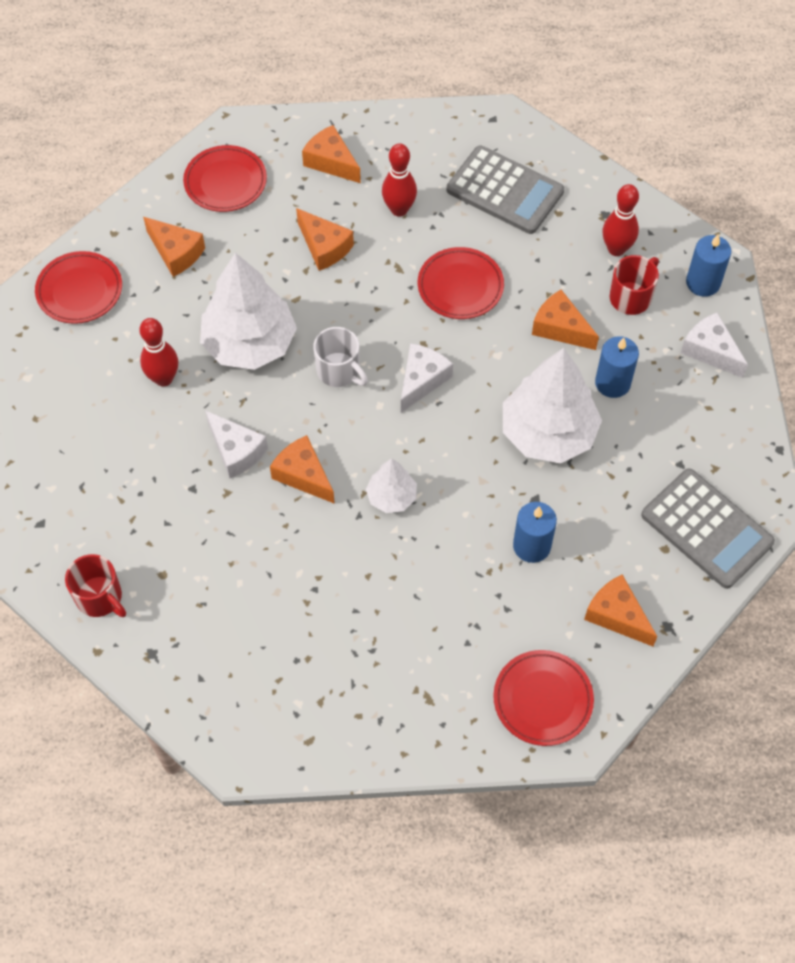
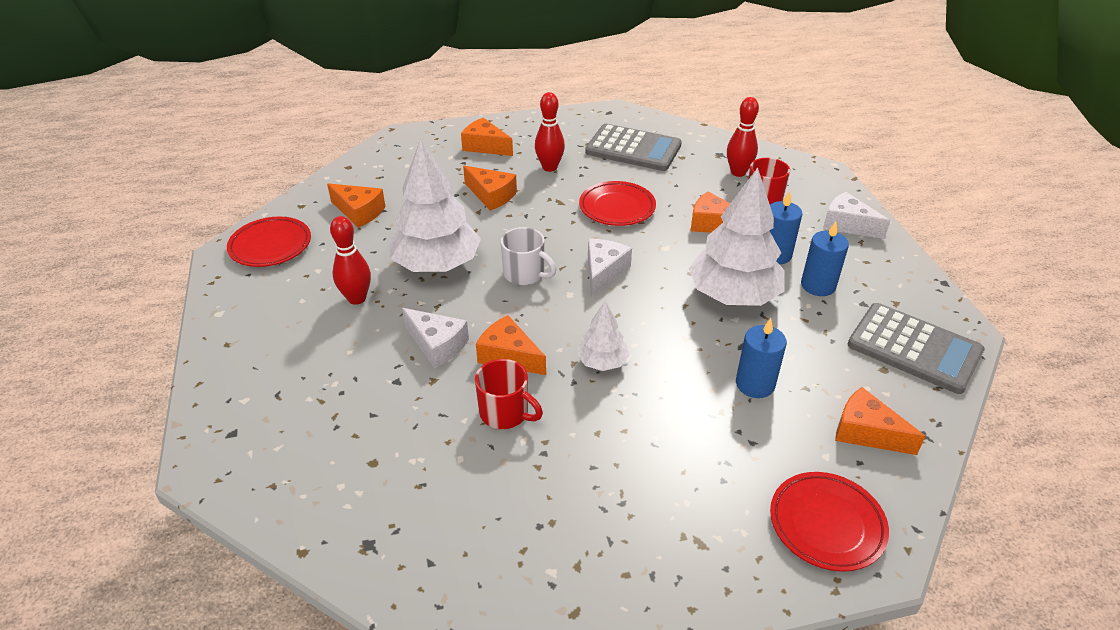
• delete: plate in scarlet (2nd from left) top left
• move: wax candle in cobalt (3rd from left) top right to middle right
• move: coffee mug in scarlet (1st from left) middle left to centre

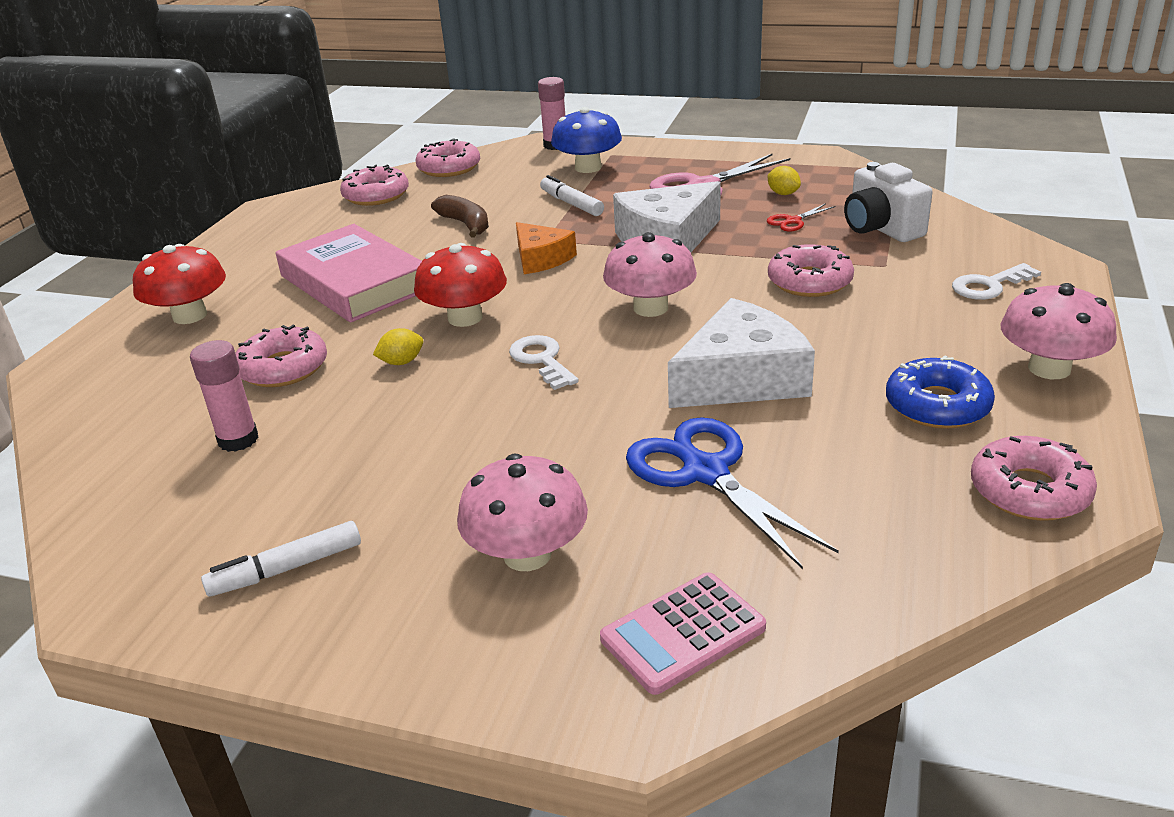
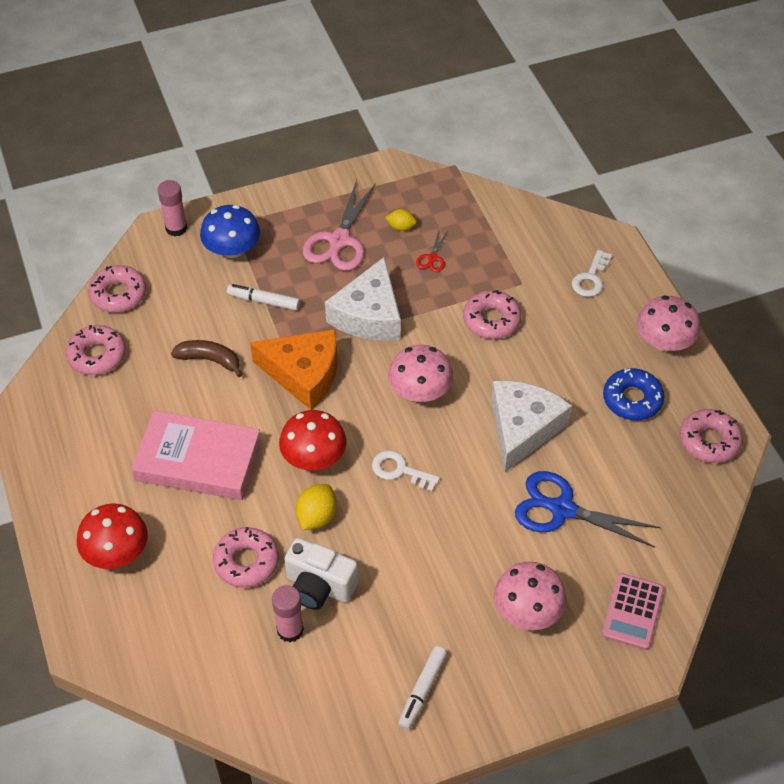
• move: camera in white top right to bottom centre
• resize: cheese in orange top centre = centre x1.65
• resize: citrus fruit in golden (1st from left) centre = centre x1.53

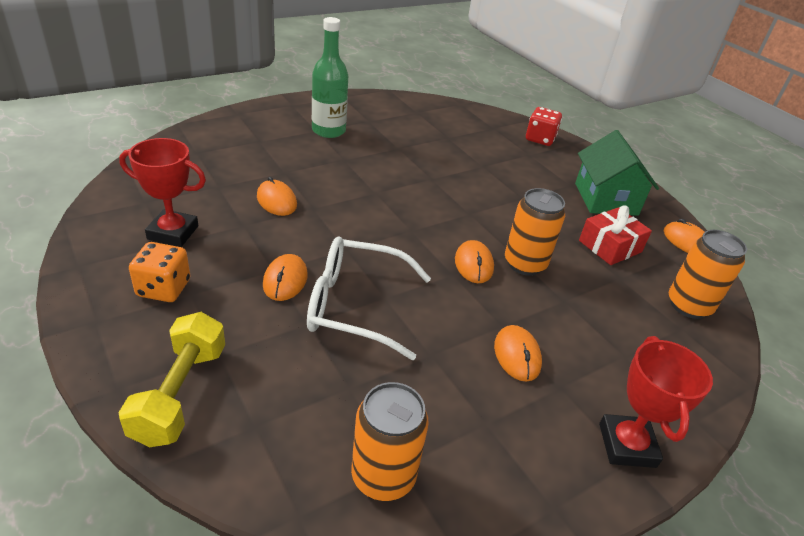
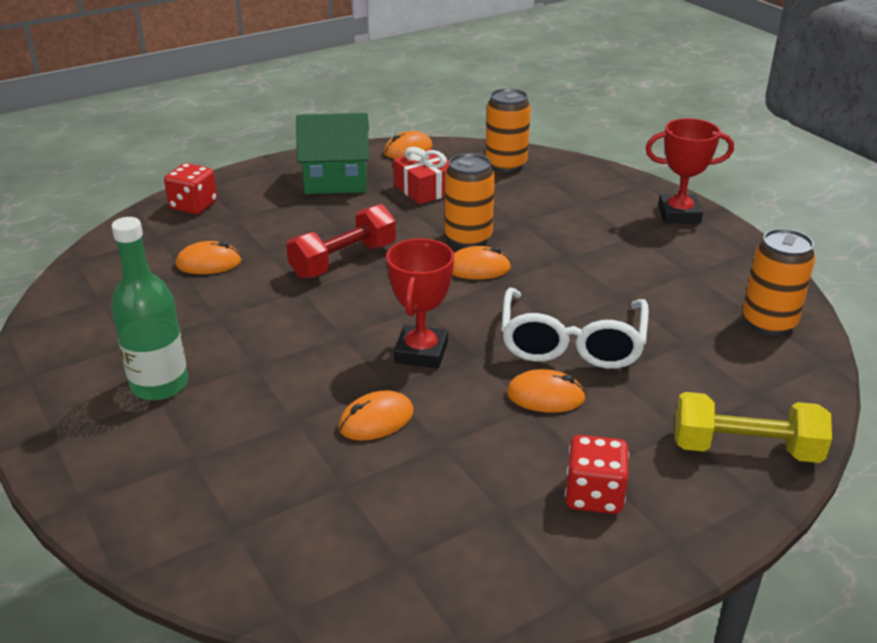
• move: award cup in scarlet (1st from left) middle left to centre
• recolor: dice in orange middle left to dice in scarlet (2nd from left) bottom right
• move: PC mouse in orange (4th from left in the first image) centre to PC mouse in orange (1st from left) middle left
• insert: free weight in scarlet centre

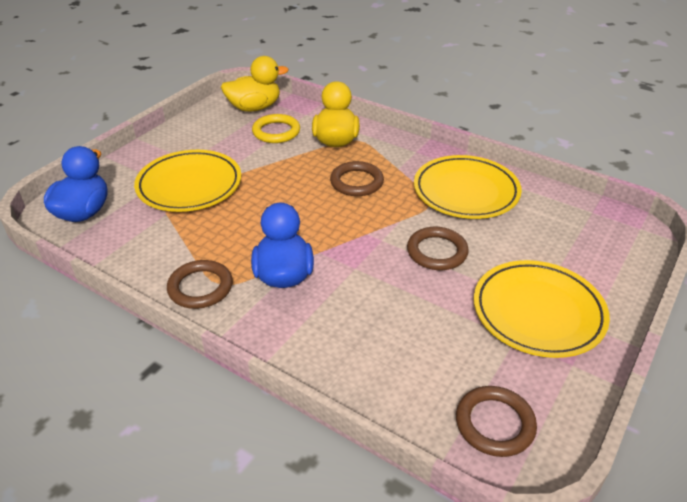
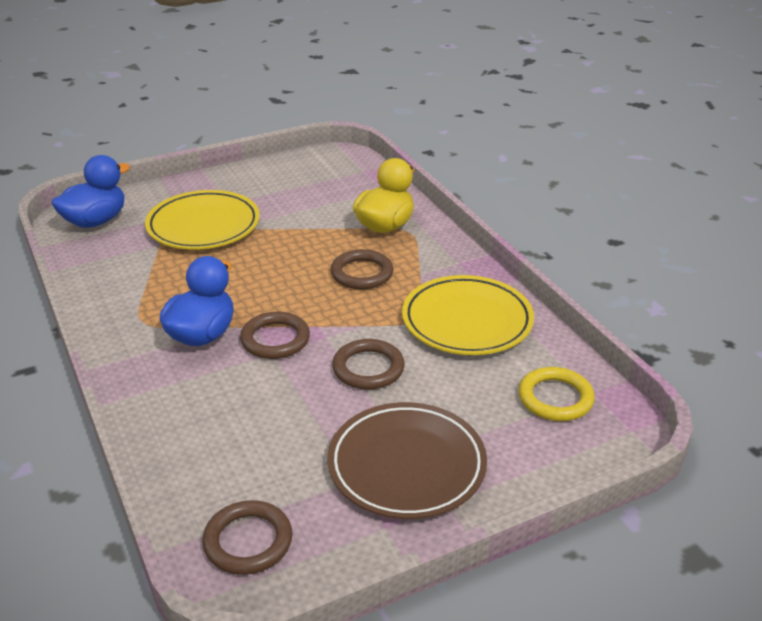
• delete: toy duck in golden (1st from left) top centre
• move: torus in golden top centre to middle right
• move: torus in brown (1st from left in the first image) middle left to torus in brown (2nd from left) centre
• recolor: plate in golden (3rd from left) middle right to plate in brown bottom centre

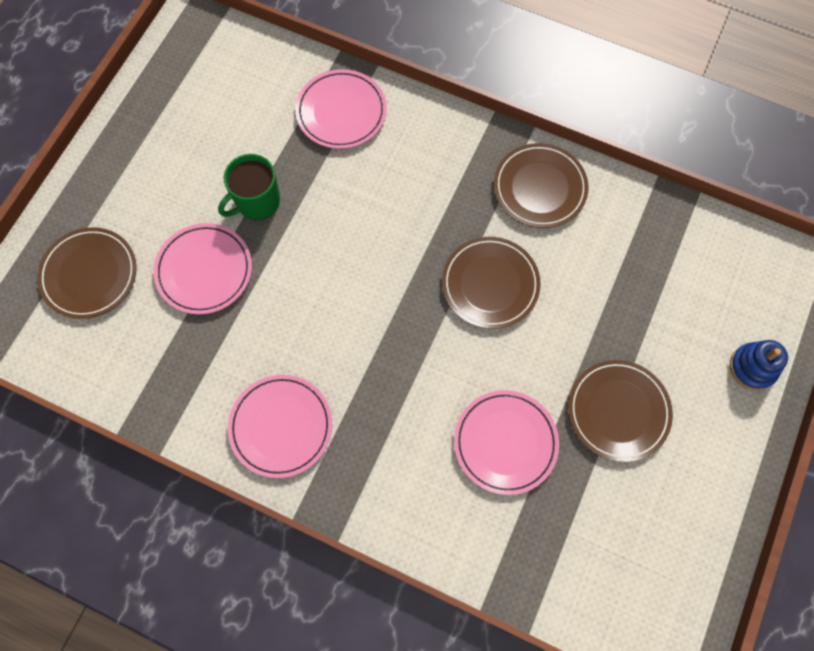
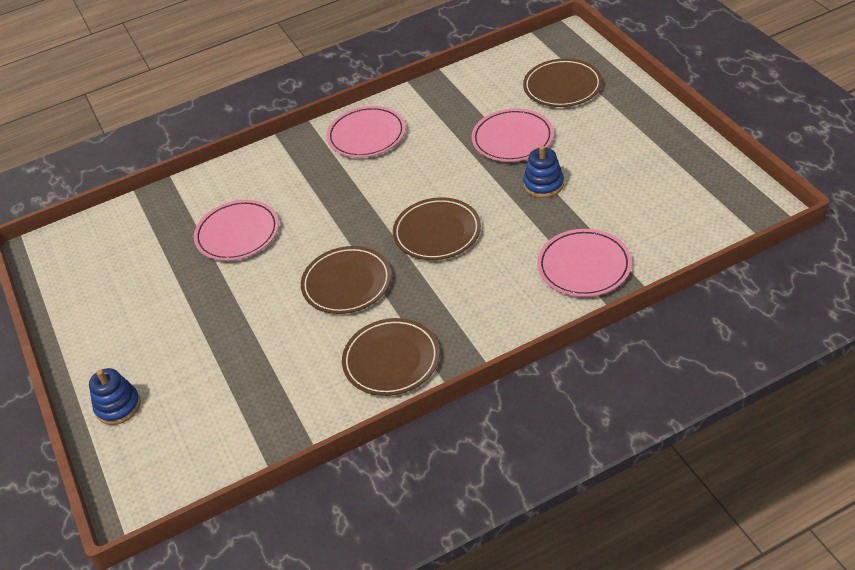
• replace: coffee mug in leaf-green top left to ring stacker in cobalt (2nd from left) top centre
• move: plate in brown (4th from left in the first image) middle right to plate in brown (3rd from left) centre

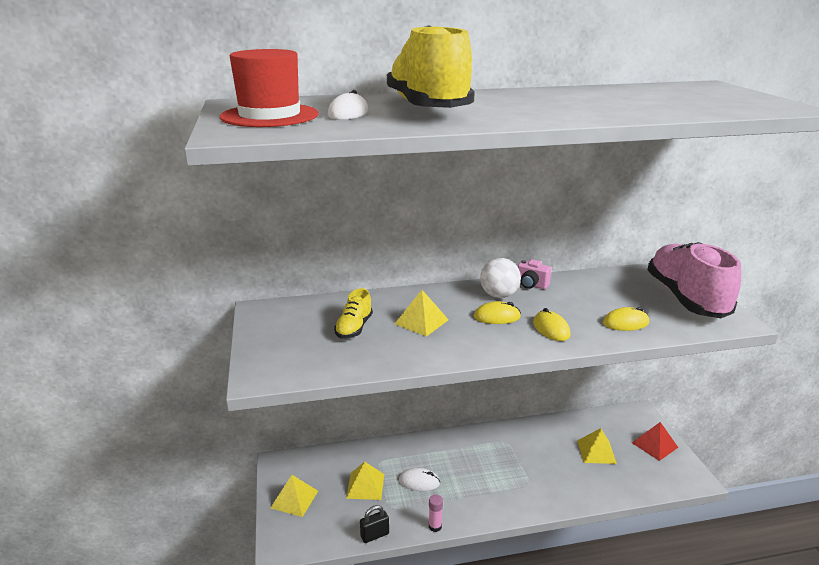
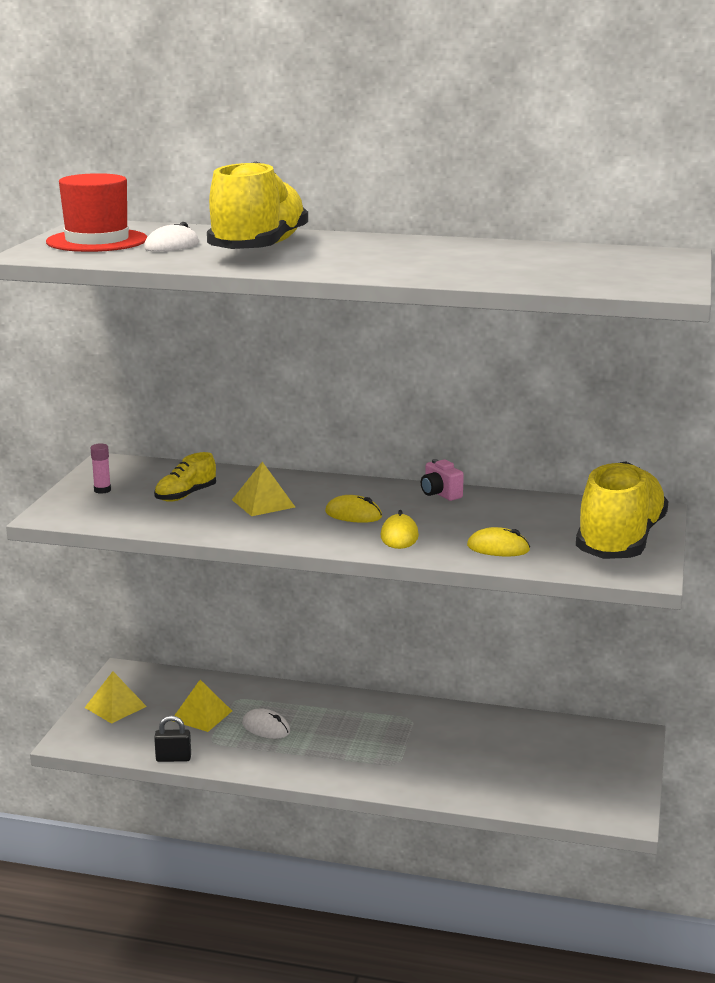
• recolor: lace-up shoe in rosy middle right to lace-up shoe in golden (3rd from left) middle right
• delete: ball in white centre
• delete: solid pyramid in scarlet bottom right
• delete: solid pyramid in golden (4th from left) bottom right
• move: glue stick in rosy bottom centre to middle left

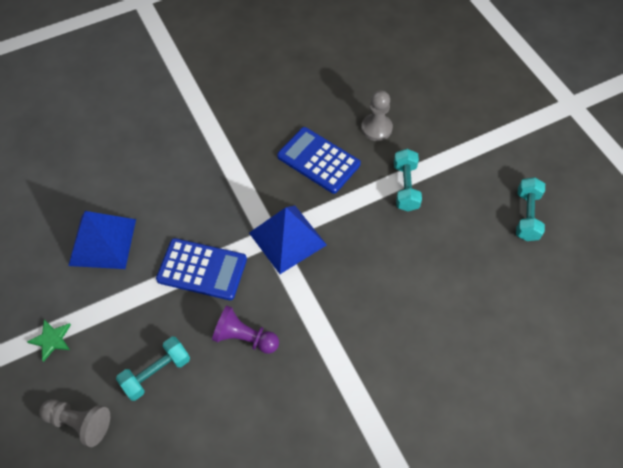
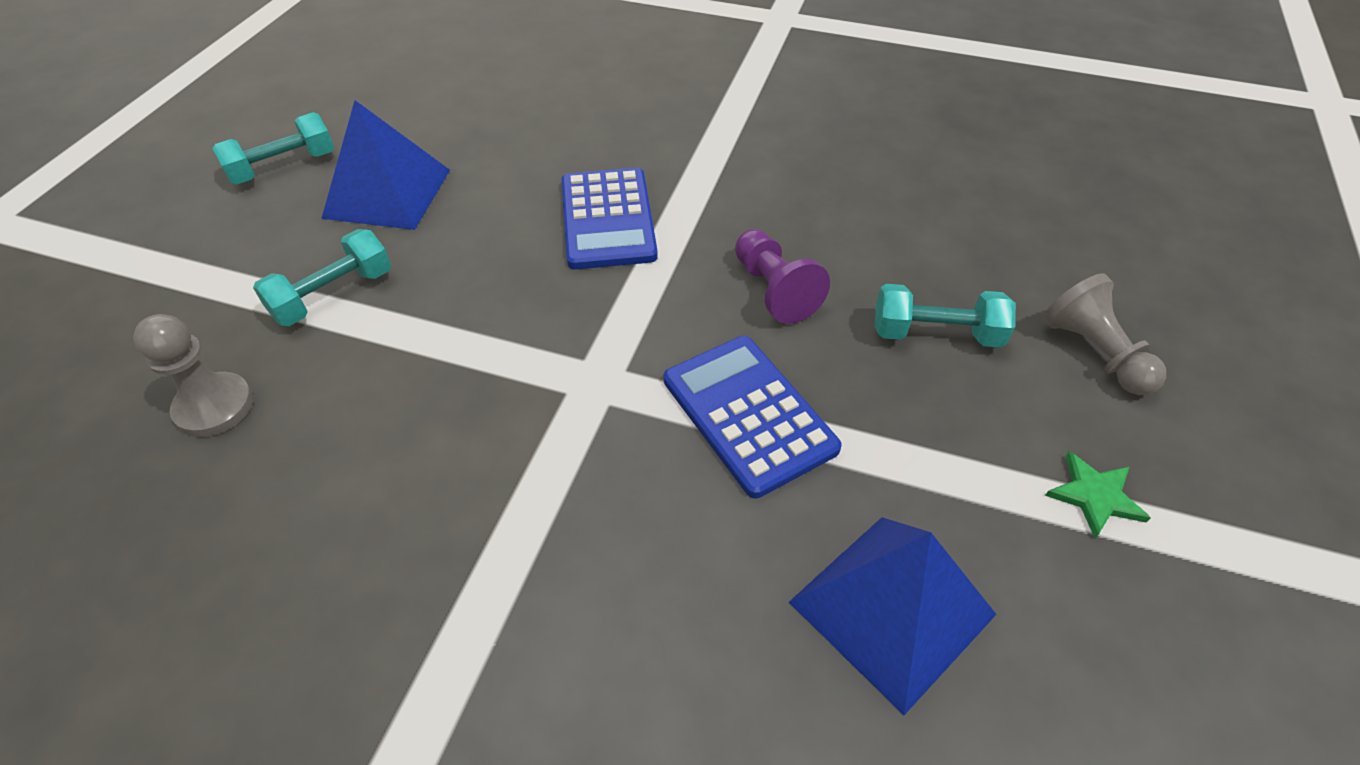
• move: adding machine in cobalt (2nd from left in the first image) centre to adding machine in cobalt (1st from left) top centre
• move: solid pyramid in cobalt (2nd from left in the first image) centre to solid pyramid in cobalt (1st from left) top left

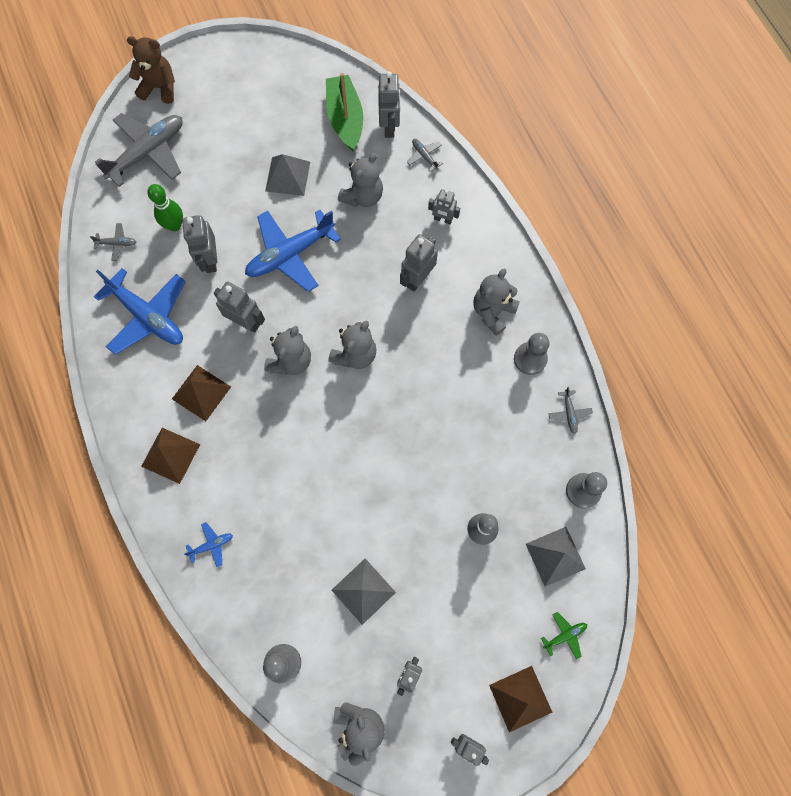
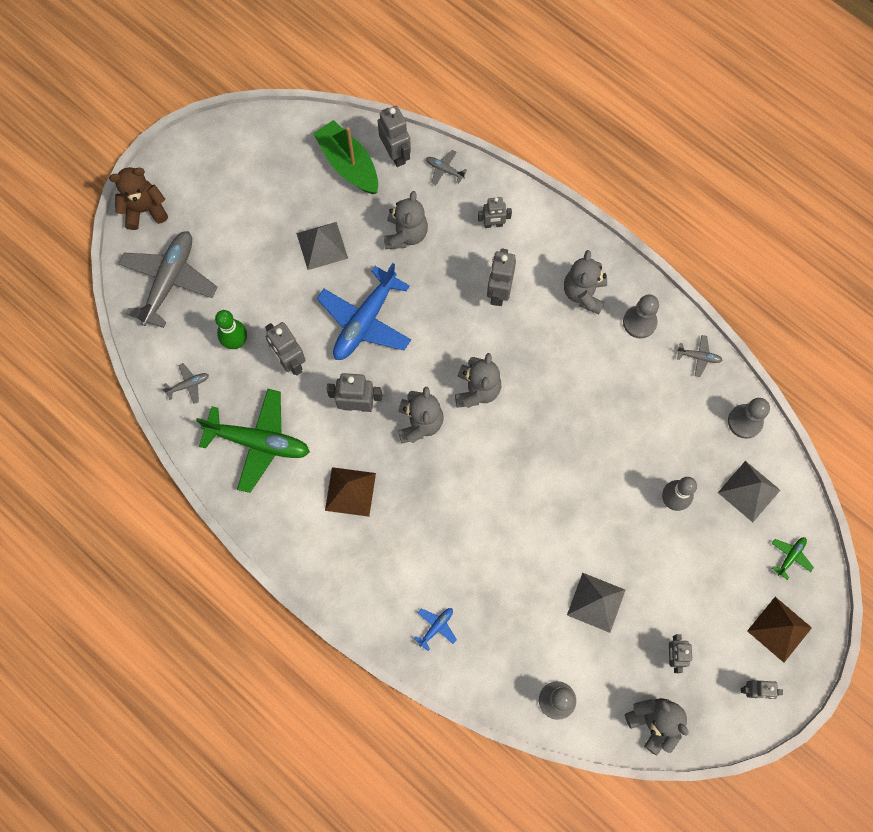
• recolor: plane in cobalt (1st from left) middle left to plane in leaf-green (1st from left) middle left
• rotate: plane in gray (4th from left) middle right = middle right 45 degrees counterclockwise
• delete: solid pyramid in brown (1st from left) middle left

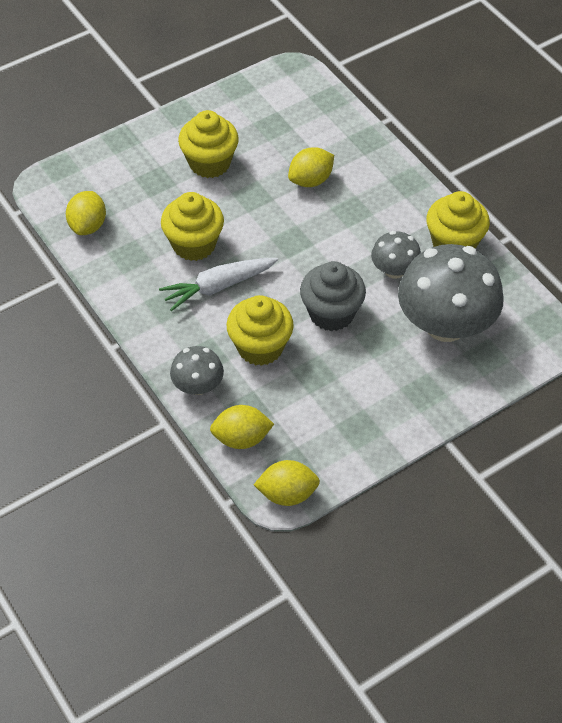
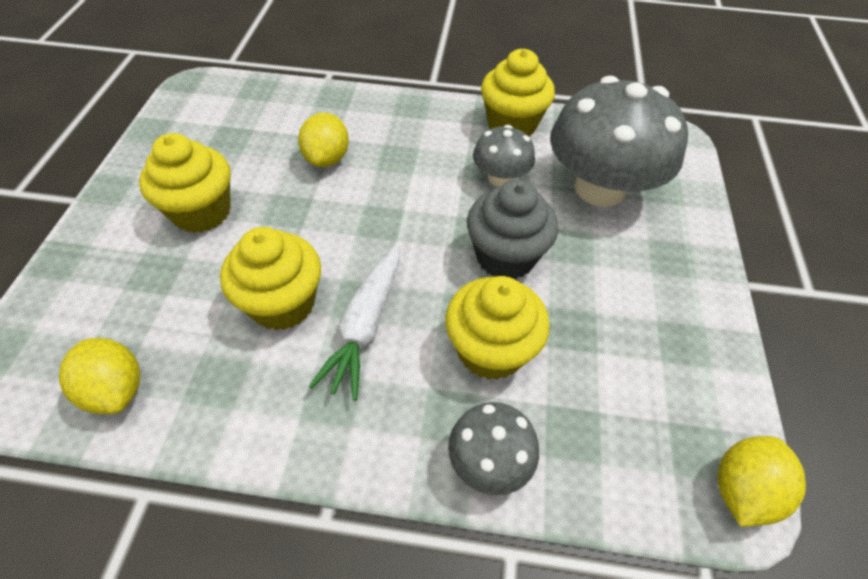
• delete: citrus fruit in golden (2nd from left) centre

